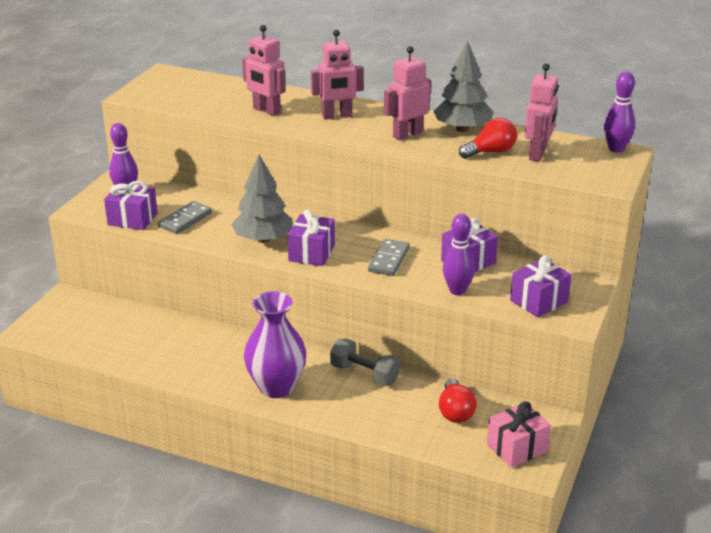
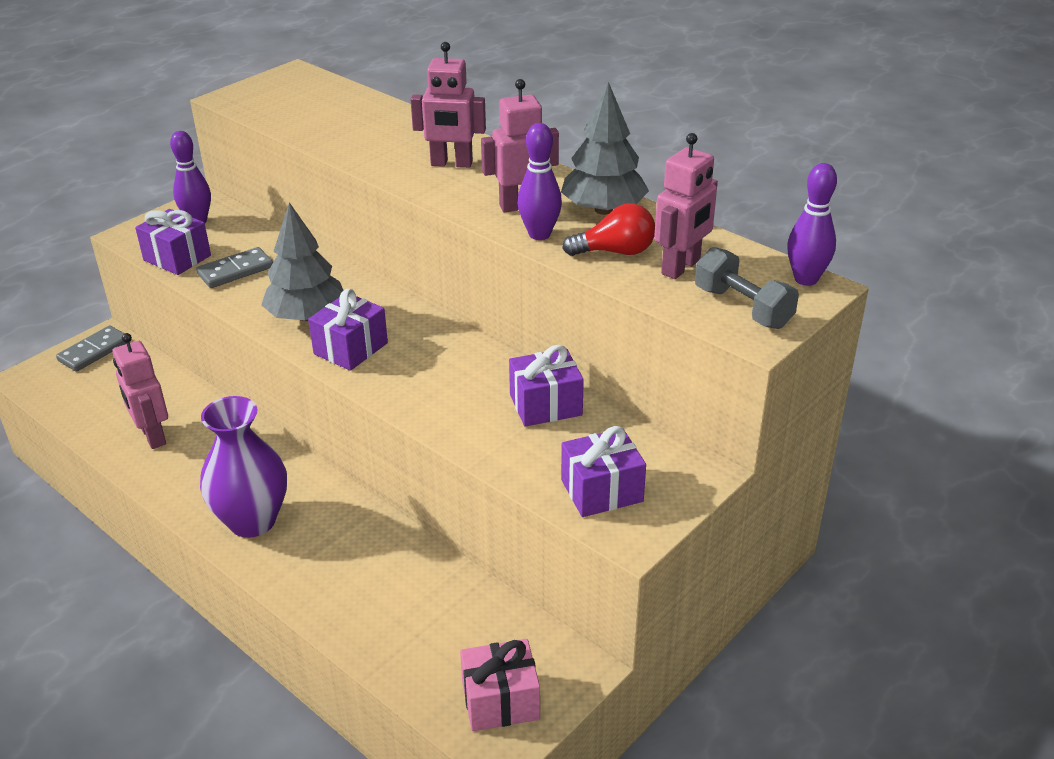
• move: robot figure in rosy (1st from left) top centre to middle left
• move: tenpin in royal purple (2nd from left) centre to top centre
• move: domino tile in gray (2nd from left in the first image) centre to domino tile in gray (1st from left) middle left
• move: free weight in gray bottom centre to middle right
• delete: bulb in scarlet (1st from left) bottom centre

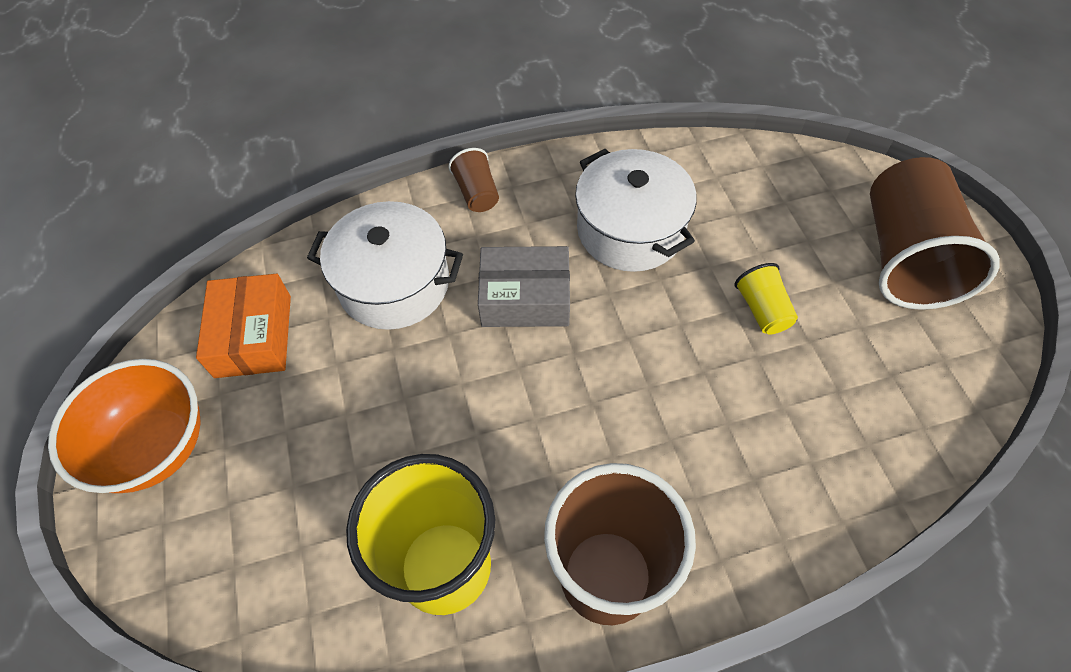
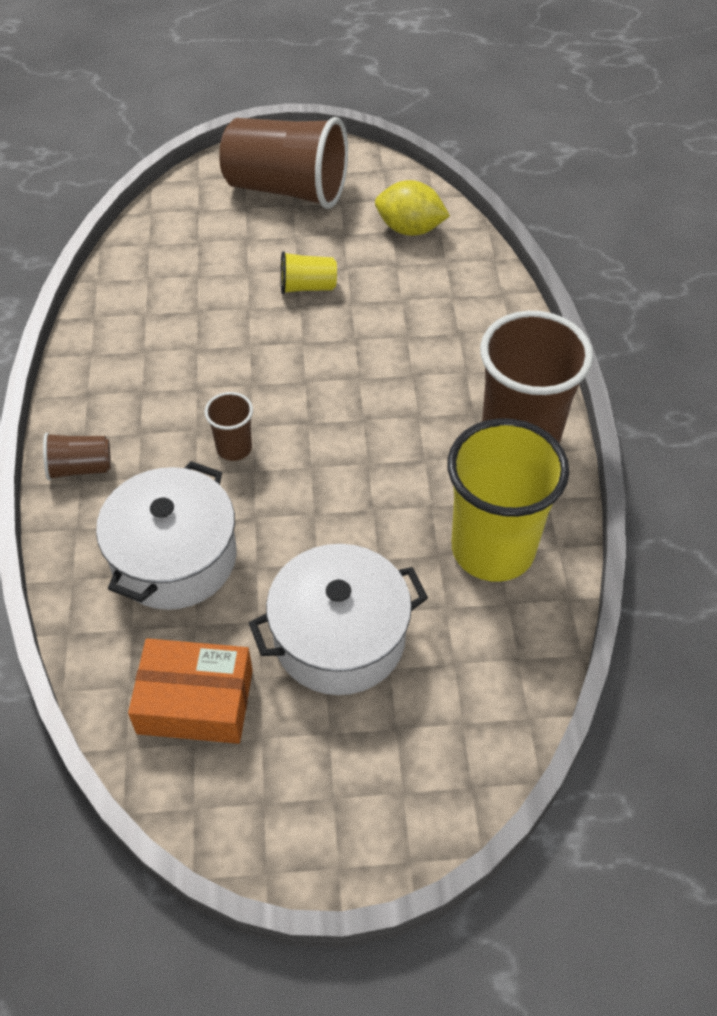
• move: cooking pot in white (2nd from left) top centre to centre
• replace: box in gray centre to cup in brown (2nd from left) middle left
• delete: deep dish in orange middle left
• insert: citrus fruit in golden top centre

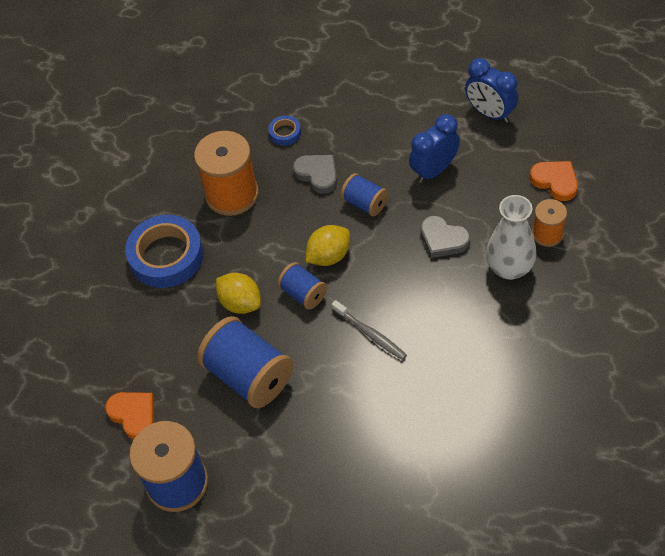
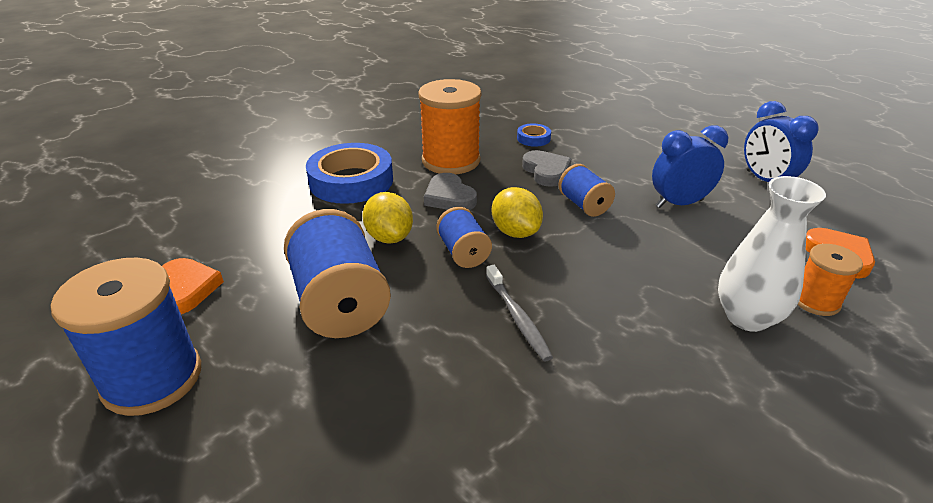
• move: heart shape in gray (2nd from left in the first image) middle right to heart shape in gray (1st from left) centre
• rotate: citrus fruit in golden (2nd from left) centre = centre 75 degrees clockwise

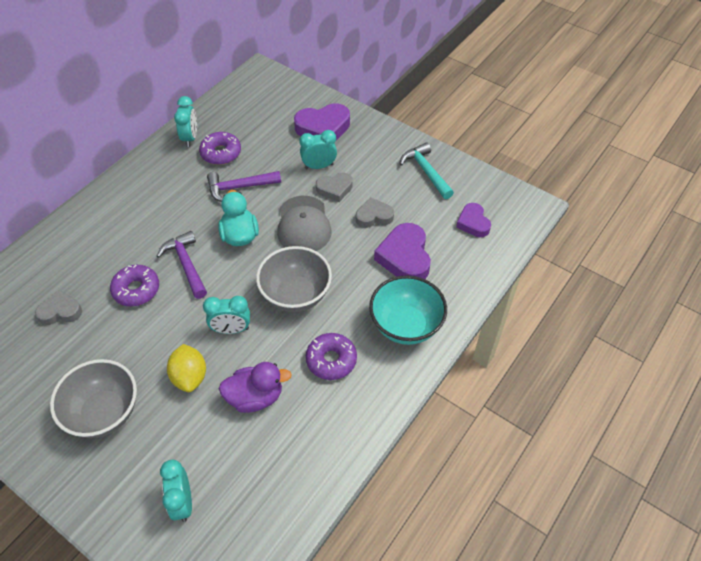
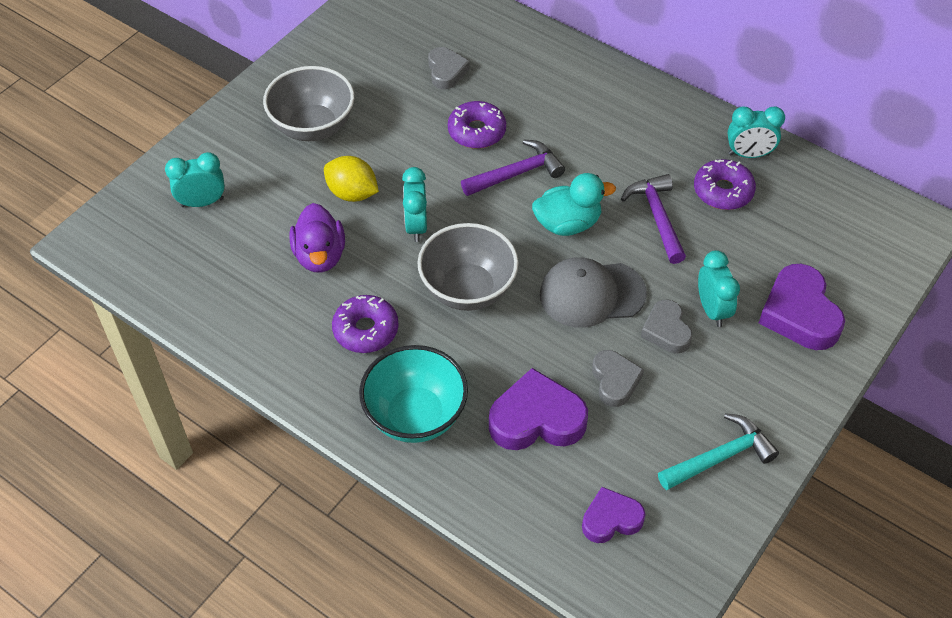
• rotate: citrus fruit in golden middle left = top centre 45 degrees clockwise

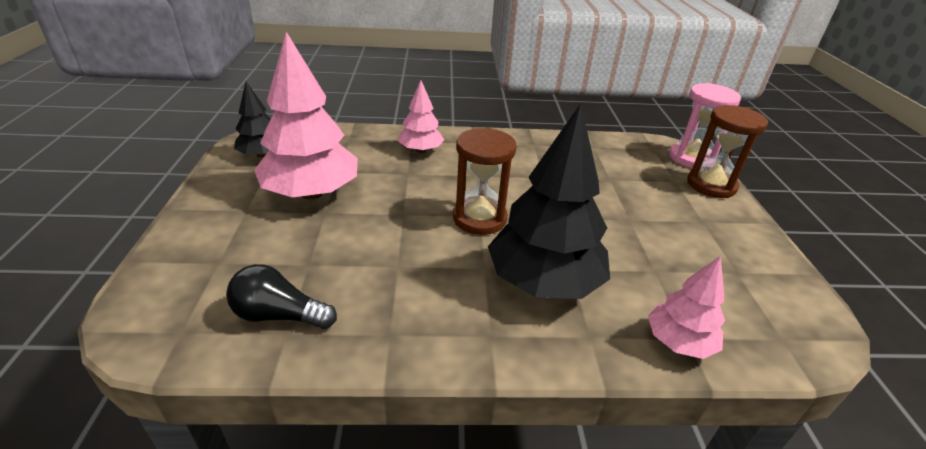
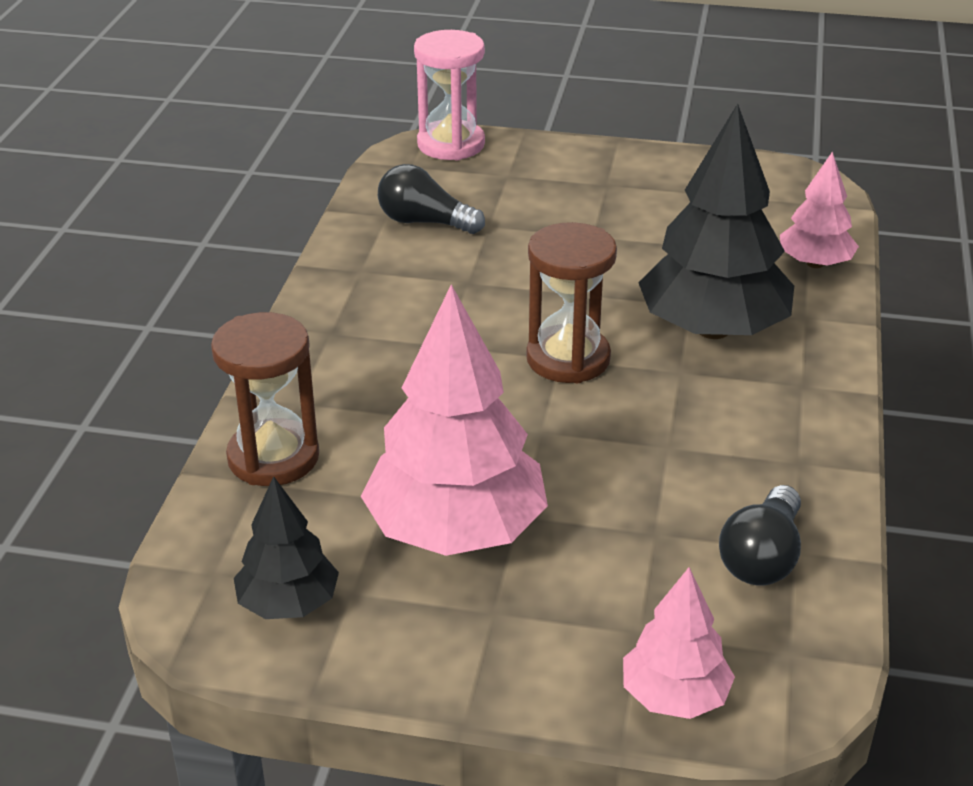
• move: fir tree in rosy (2nd from left) top centre to bottom right
• move: hourglass in brown (2nd from left in the first image) middle right to hourglass in brown (1st from left) middle left
• insert: bulb in black (1st from left) top centre

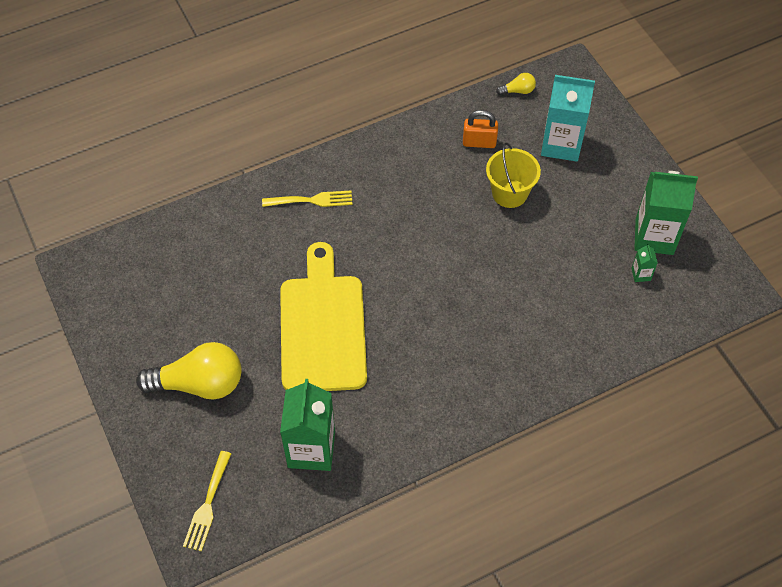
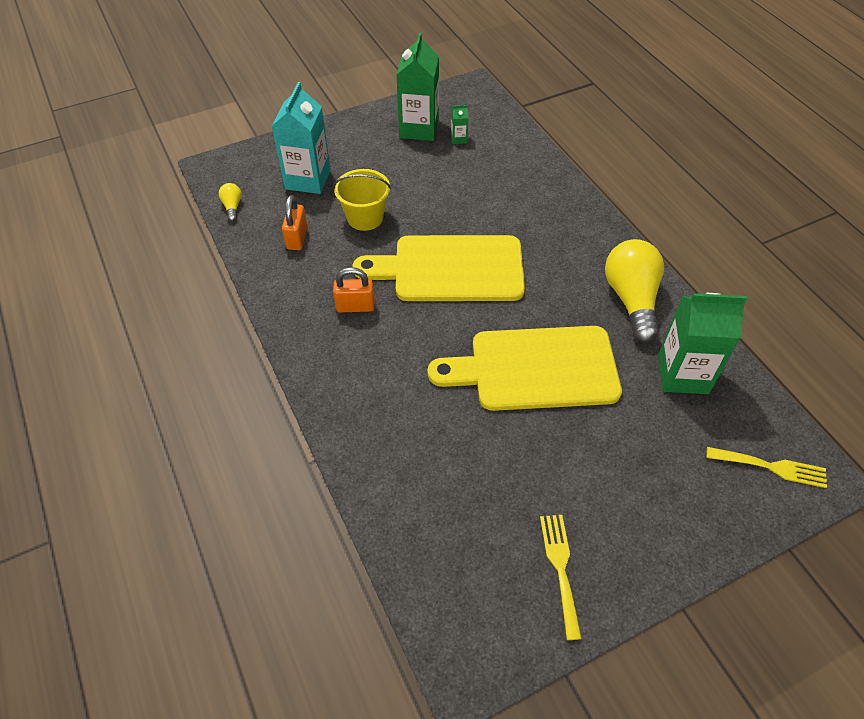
• move: table fork in golden (2nd from left in the first image) centre to table fork in golden (1st from left) bottom centre
• move: bulb in golden (1st from left in the first image) middle left to bulb in golden (2nd from left) middle right
• insert: cutting board in golden (1st from left) centre
• insert: padlock in orange (2nd from left) centre

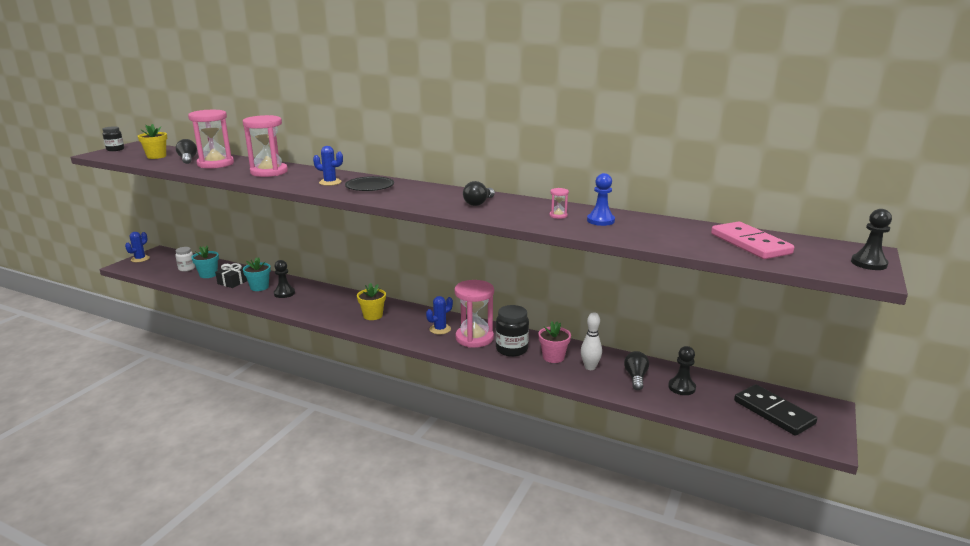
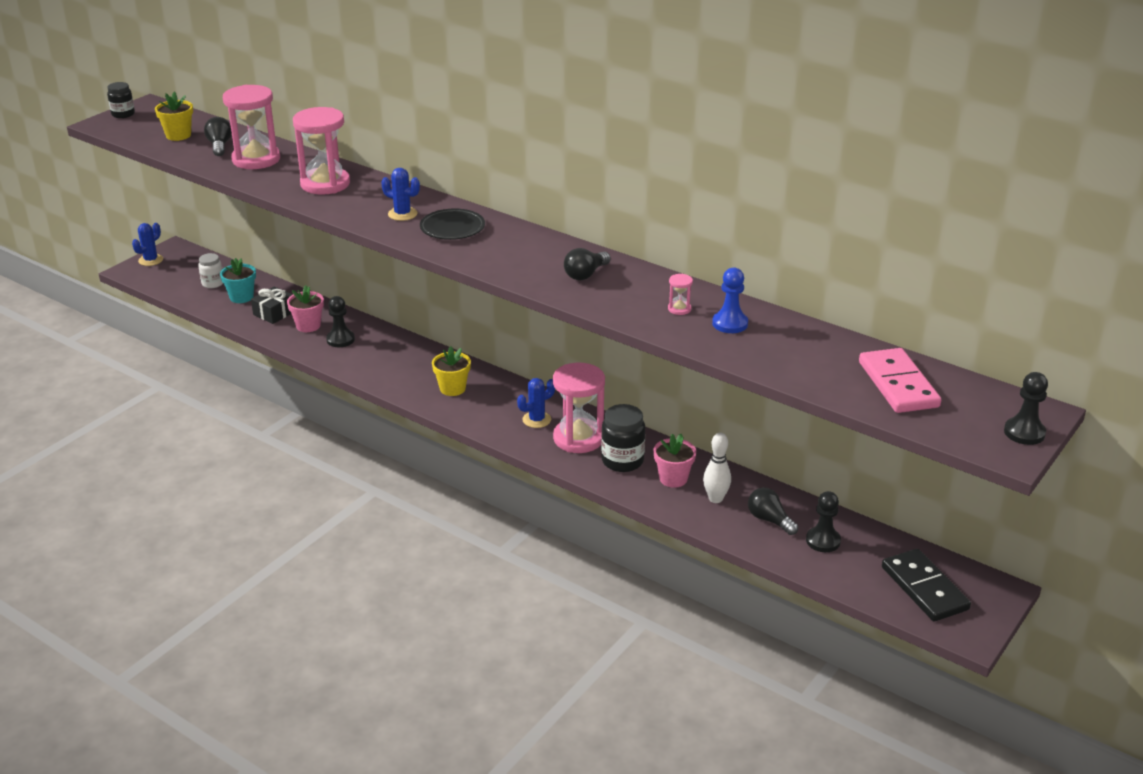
• recolor: potted plant in aqua (2nd from left) middle left to potted plant in rosy (1st from left) middle left
• rotate: bulb in black (3rd from left) bottom centre = middle right 60 degrees counterclockwise

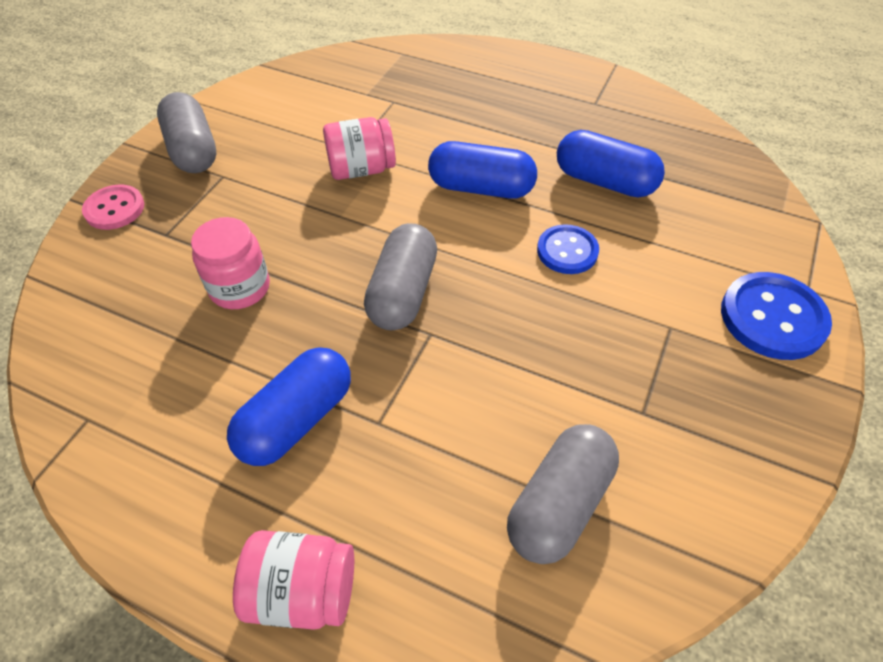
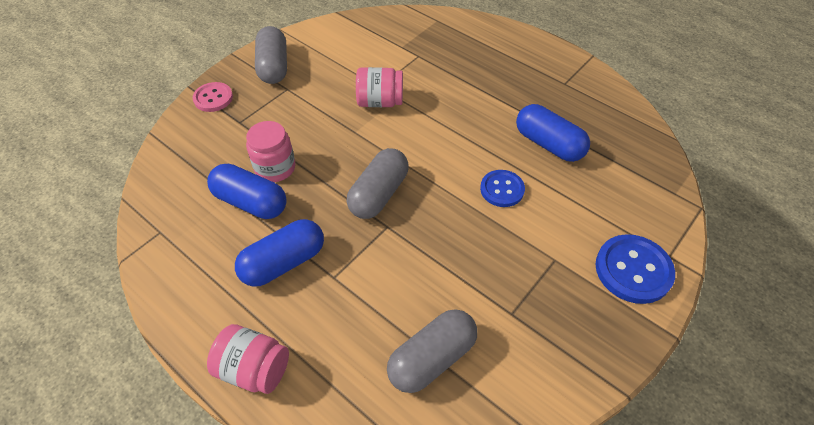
• move: pill shape in cobalt (2nd from left in the first image) top centre to pill shape in cobalt (1st from left) middle left

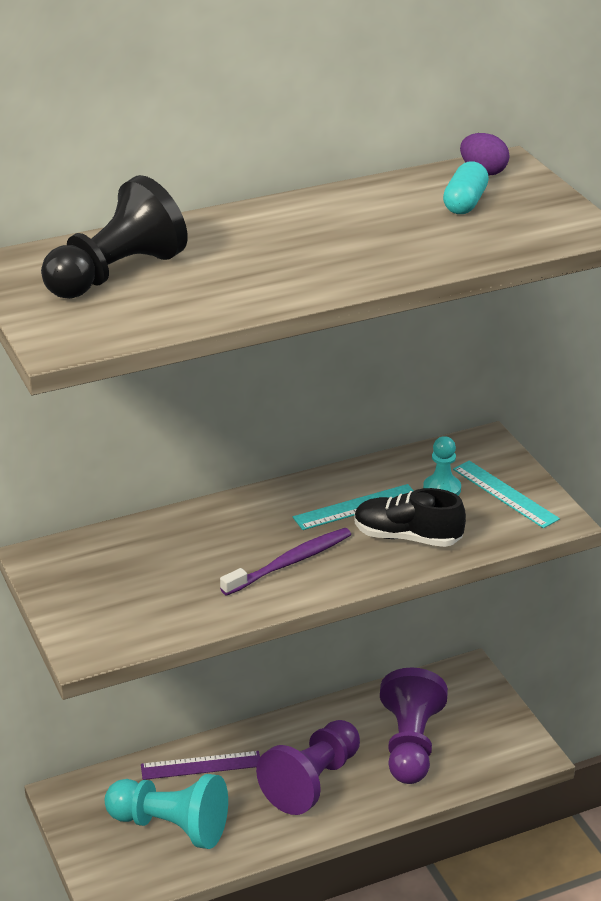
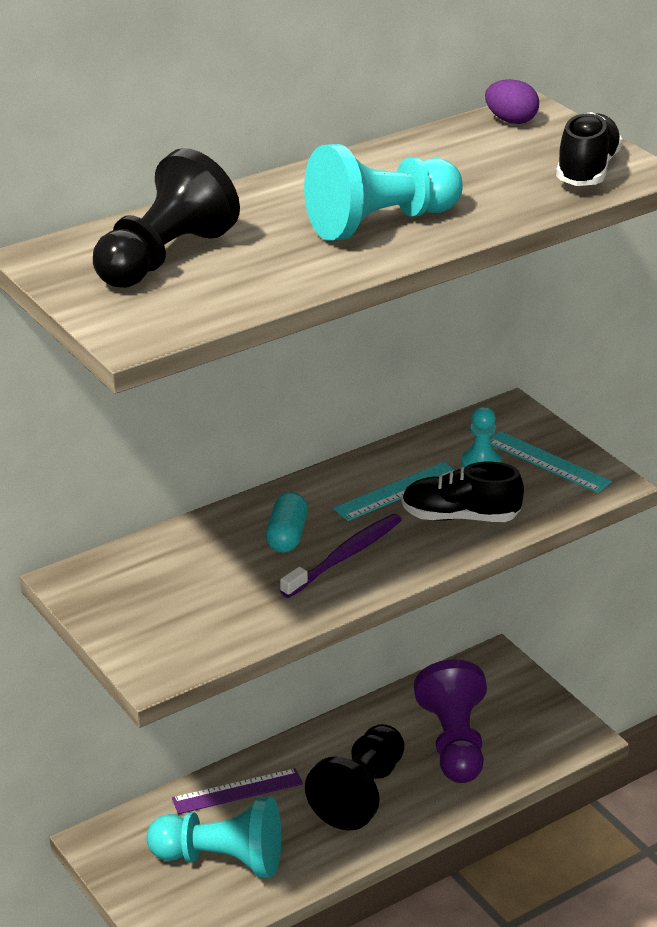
• move: pill shape in aqua top right to centre
• recolor: game pawn in royal purple (1st from left) bottom centre to game pawn in black (2nd from left) bottom centre
• insert: lace-up shoe in black (2nd from left) top right
• insert: game pawn in aqua (2nd from left) top centre

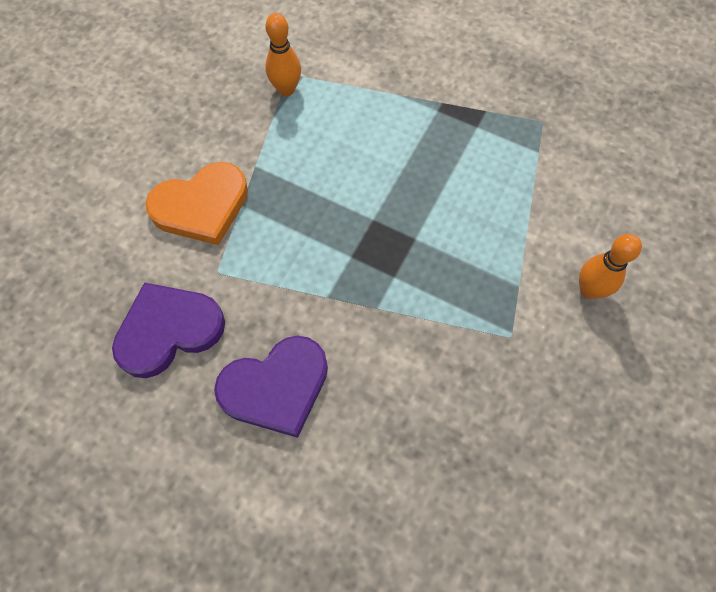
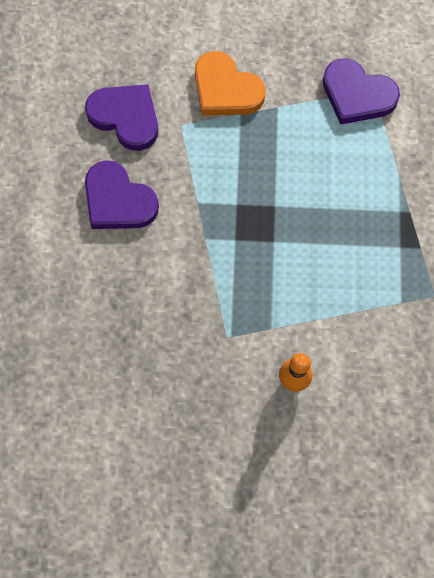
• replace: tenpin in orange (1st from left) top centre to heart shape in royal purple (3rd from left) top right

